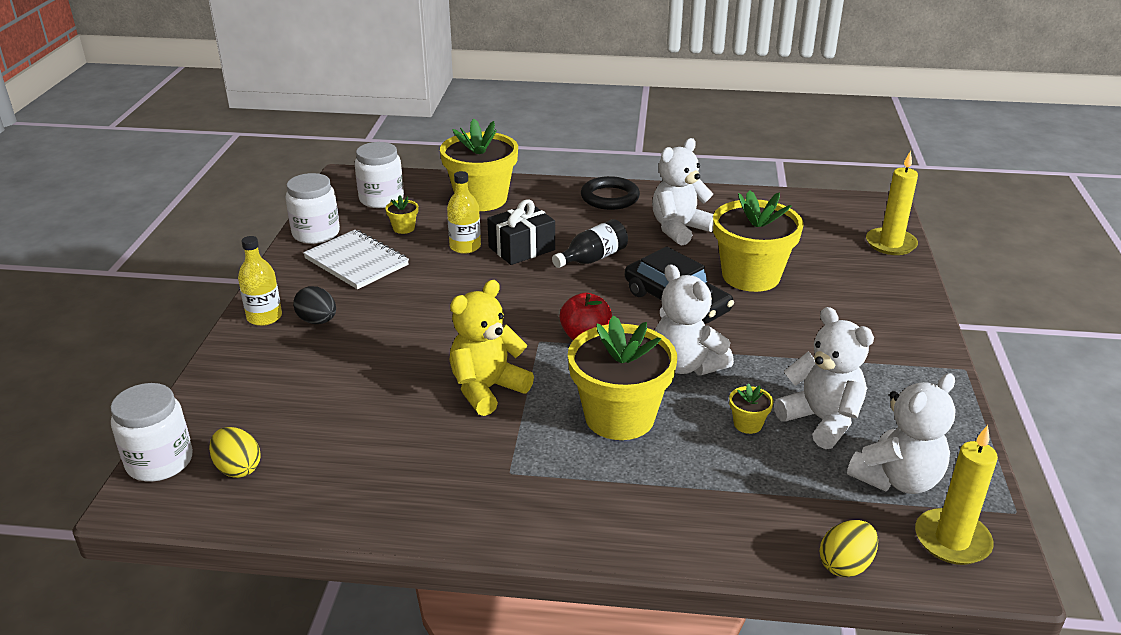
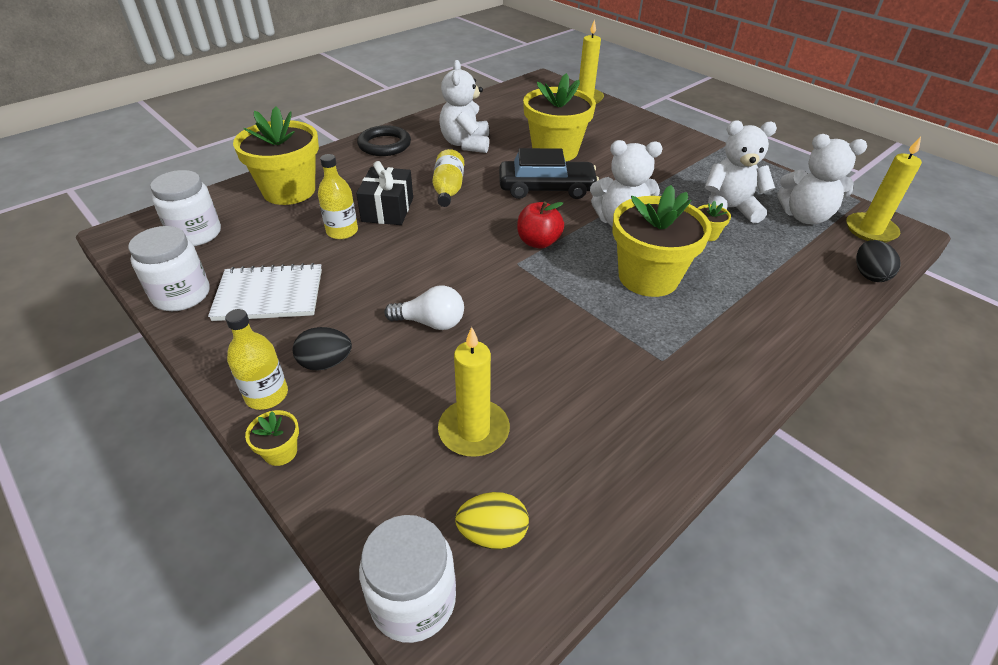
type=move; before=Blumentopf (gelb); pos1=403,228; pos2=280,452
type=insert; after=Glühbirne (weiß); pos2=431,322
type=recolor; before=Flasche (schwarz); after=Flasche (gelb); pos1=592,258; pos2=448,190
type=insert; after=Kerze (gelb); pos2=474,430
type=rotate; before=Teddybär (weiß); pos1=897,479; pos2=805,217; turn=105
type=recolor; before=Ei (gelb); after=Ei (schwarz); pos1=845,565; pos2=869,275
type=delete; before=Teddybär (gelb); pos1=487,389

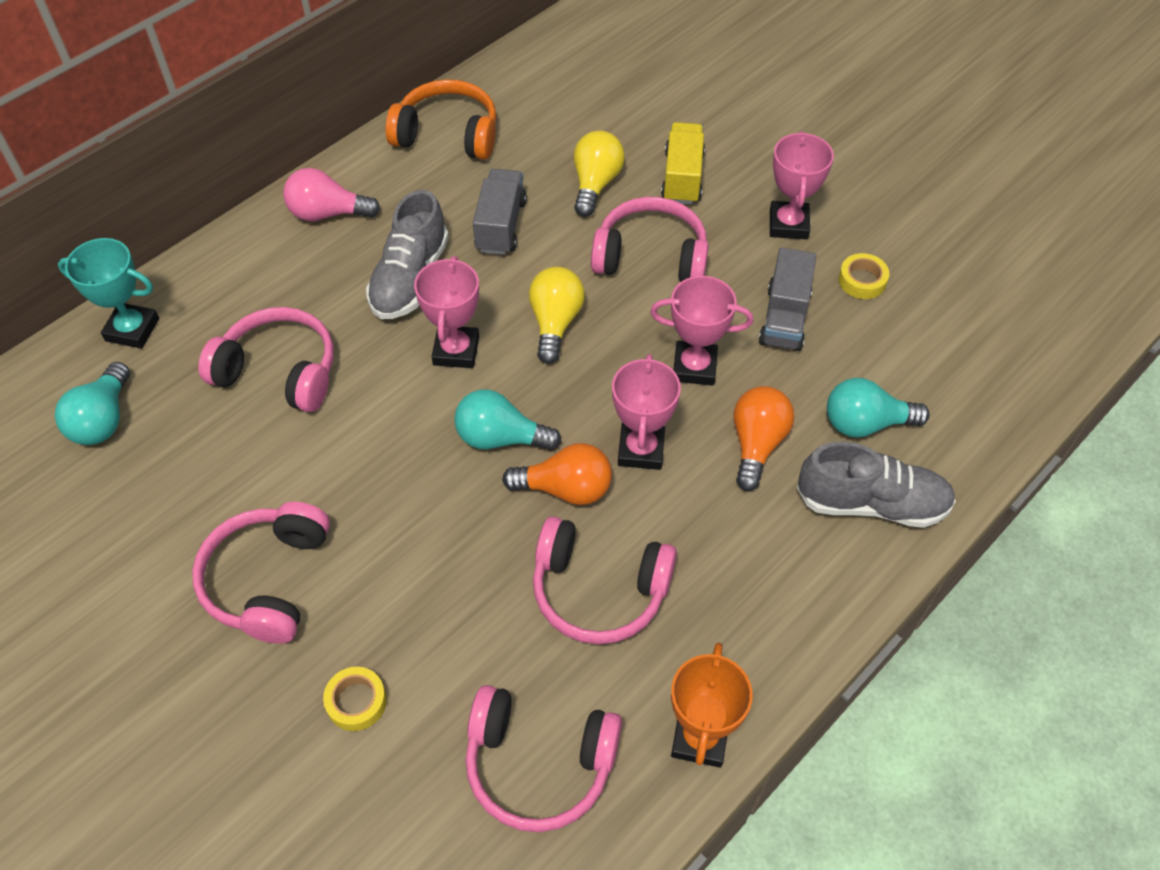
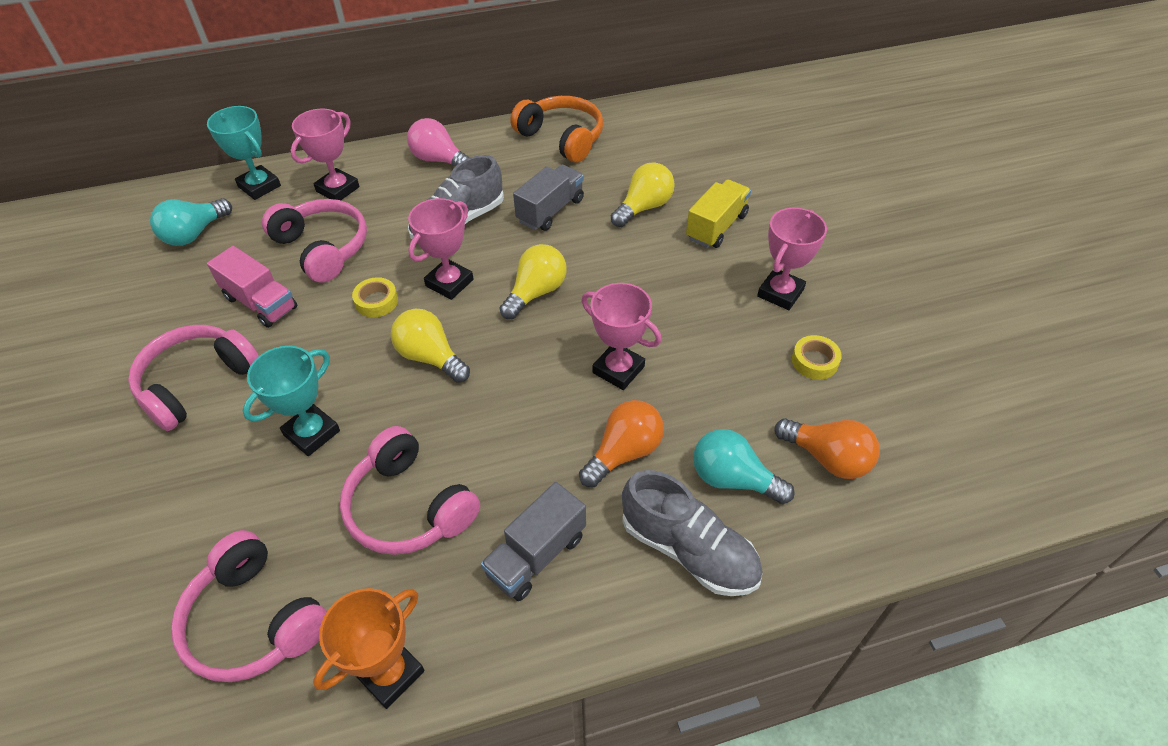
type=insert; after=Lastwagen (rosa); pos2=261,303
type=insert; after=Pokal (türkis); pos2=312,433
type=move; before=Pokal (rosa); pos1=641,450; pos2=338,189
type=move; before=Klebeband (gelb); pos1=356,701; pos2=376,301
type=recolor; before=Glühbirne (türkis); after=Glühbirne (gelb); pos1=500,438; pos2=430,357
type=move; before=Lastwagen (grau); pos1=784,318; pos2=536,555
type=move; before=Glühbirne (orange); pos1=565,489; pos2=827,458
type=delete; before=Kopfhörer (rosa); pos1=651,257

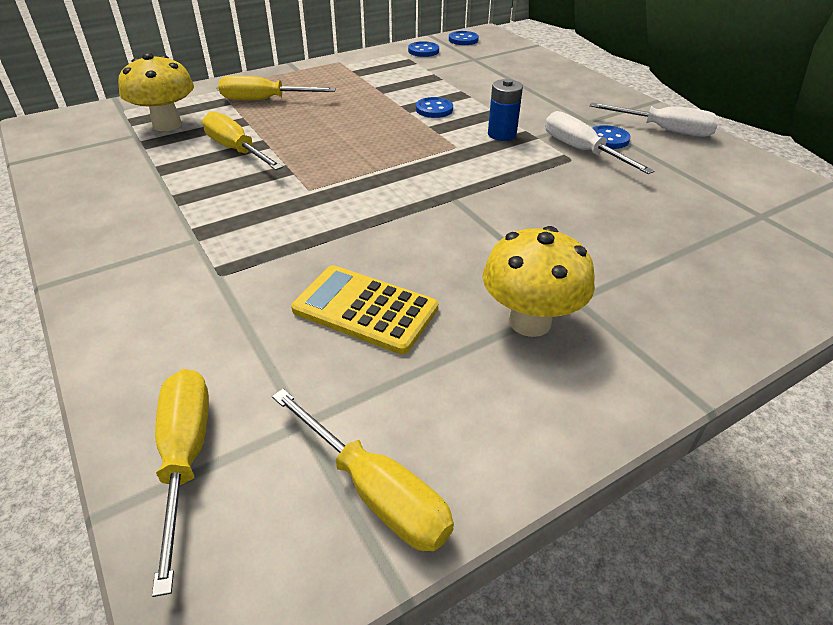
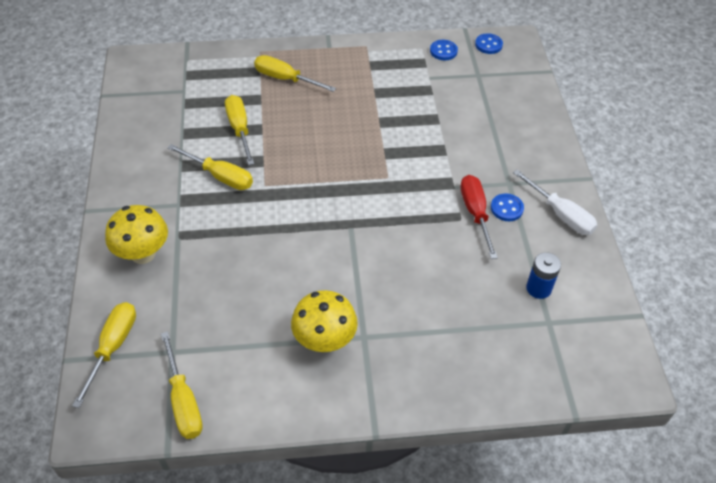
type=move; before=Pilz (gelb); pos1=167,125; pos2=143,254
type=insert; after=Schraubenzieher (gelb); pos2=220,176
type=recolor; before=Schraubenzieher (weiß); after=Schraubenzieher (rot); pos1=581,150; pos2=475,213
type=move; before=Batterie (blau); pos1=502,134; pos2=538,288
type=delete; before=Taschenrechner (gelb); pos1=365,309
type=delete; before=Knopf (blau); pos1=434,109

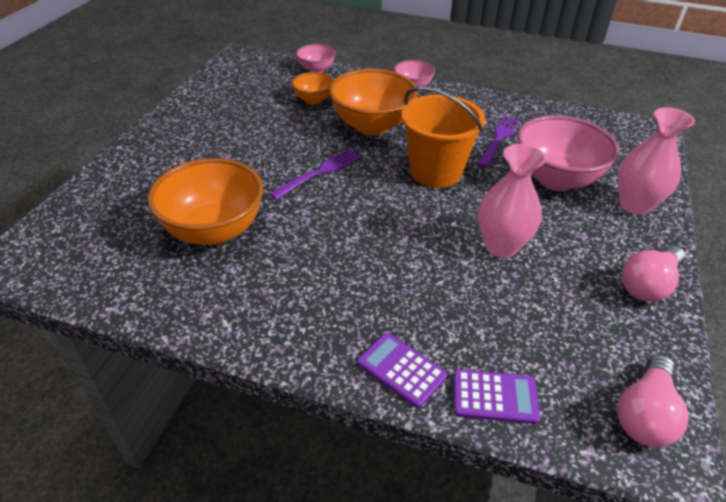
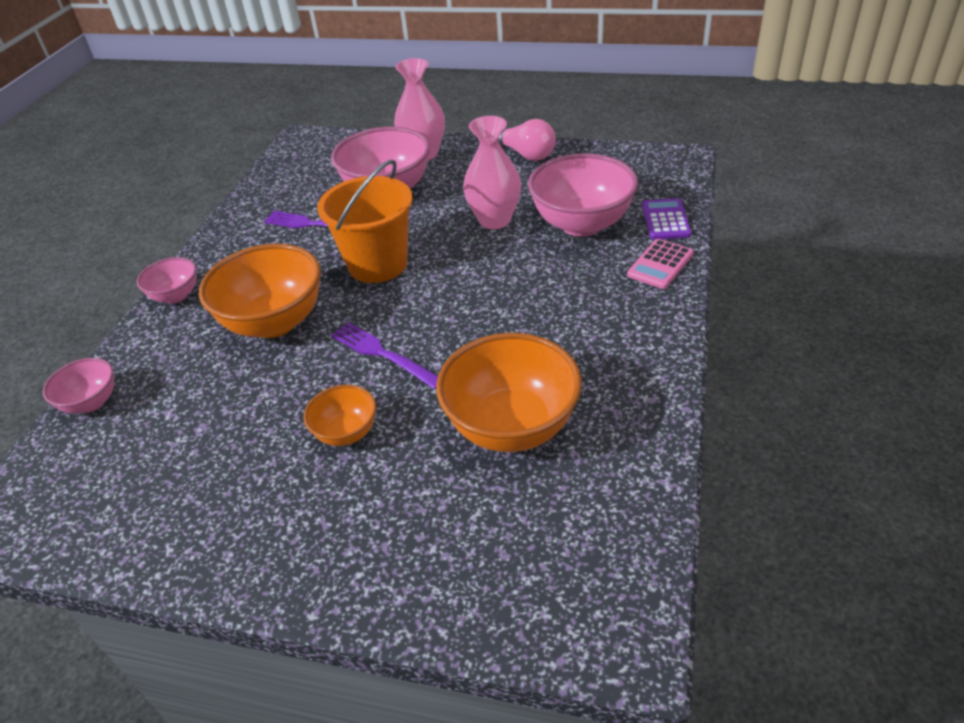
type=move; before=Schüssel (orange); pos1=313,100; pos2=346,433
type=insert; after=Schüssel (rosa); pos2=581,224
type=recolor; before=Taschenrechner (lila); after=Taschenrechner (rosa); pos1=401,369; pos2=660,264
type=delete; before=Glühbirne (rosa); pos1=644,414

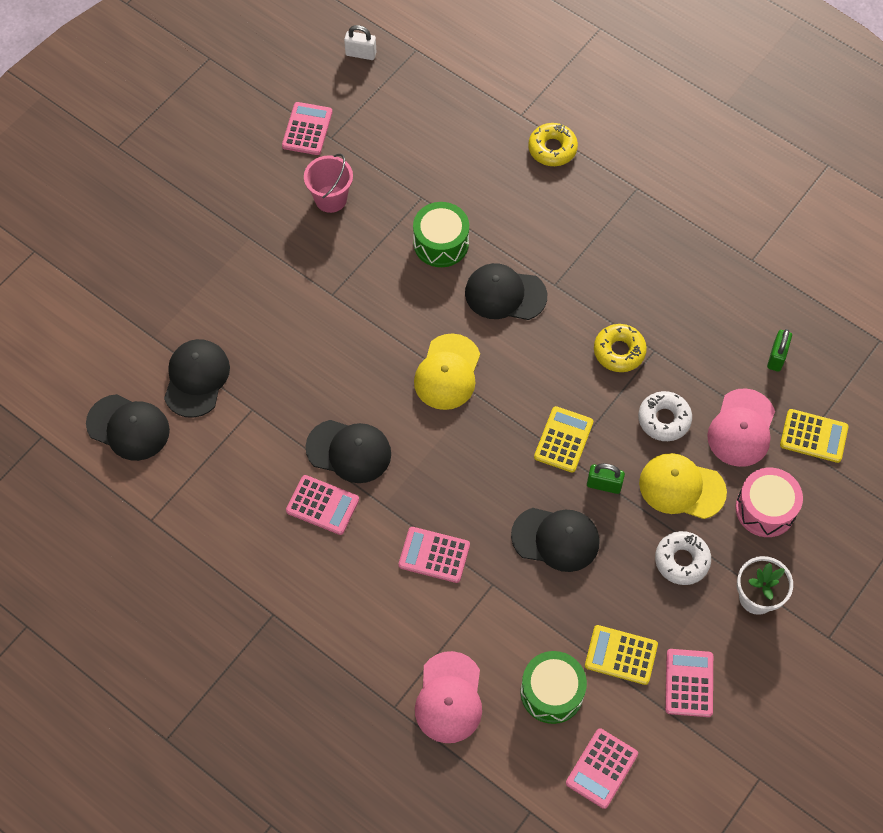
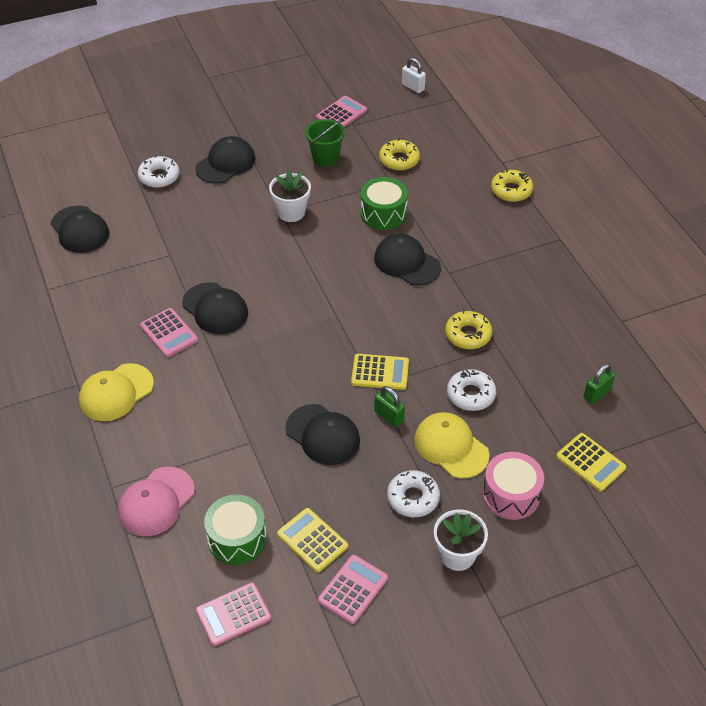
type=move; before=Kappe (gelb); pos1=447,372; pos2=116,392
type=insert; after=Donut (weiß); pos2=159,177
type=move; before=Kappe (schwarz); pos1=196,379; pos2=226,163
type=insert; after=Blumentopf (weiß); pos2=291,212
type=recolor; before=Eimer (rosa); after=Eimer (grün); pos1=331,199; pos2=325,158
type=rotate; before=Taschenrechner (gelb); pos1=563,440; pos2=380,372; turn=45
type=insert; after=Donut (gelb); pos2=399,160
type=delete; before=Taschenrechner (rosa); pos1=434,555
type=delete; before=Kappe (rosa); pos1=741,428

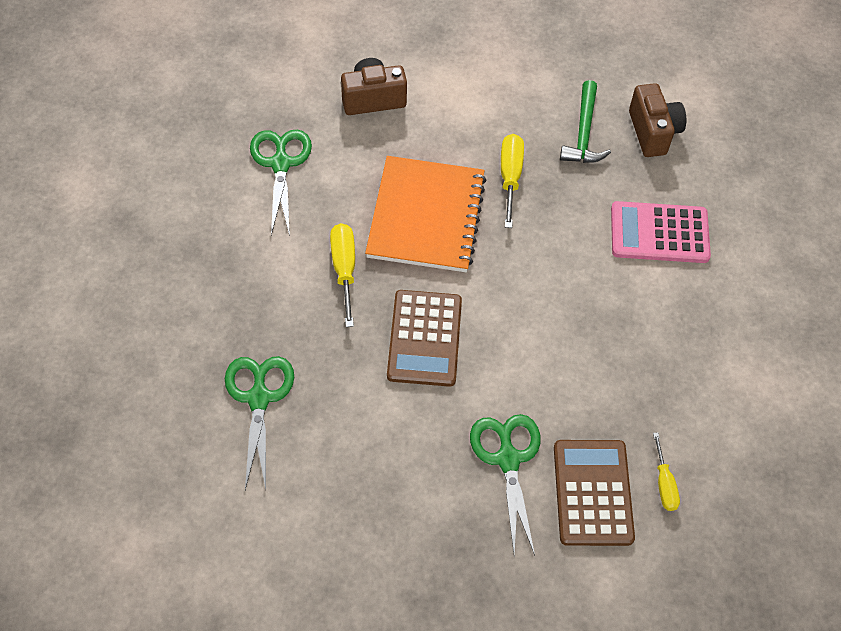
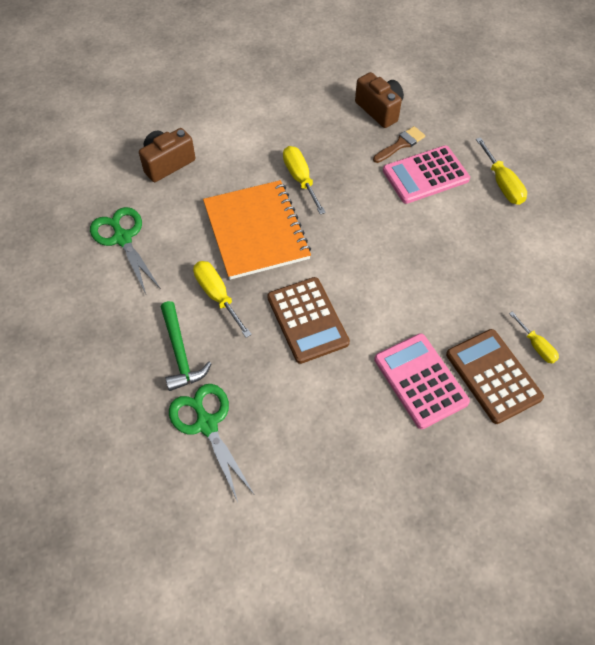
type=move; before=Hammer (grün); pos1=584,133; pos2=180,352
type=insert; after=Pinsel (braun); pos2=401,144
type=replace; before=Schere (grün); after=Taschenrechner (rosa); pos1=508,459; pos2=420,380
type=insert; after=Schraubenzieher (gelb); pos2=502,184

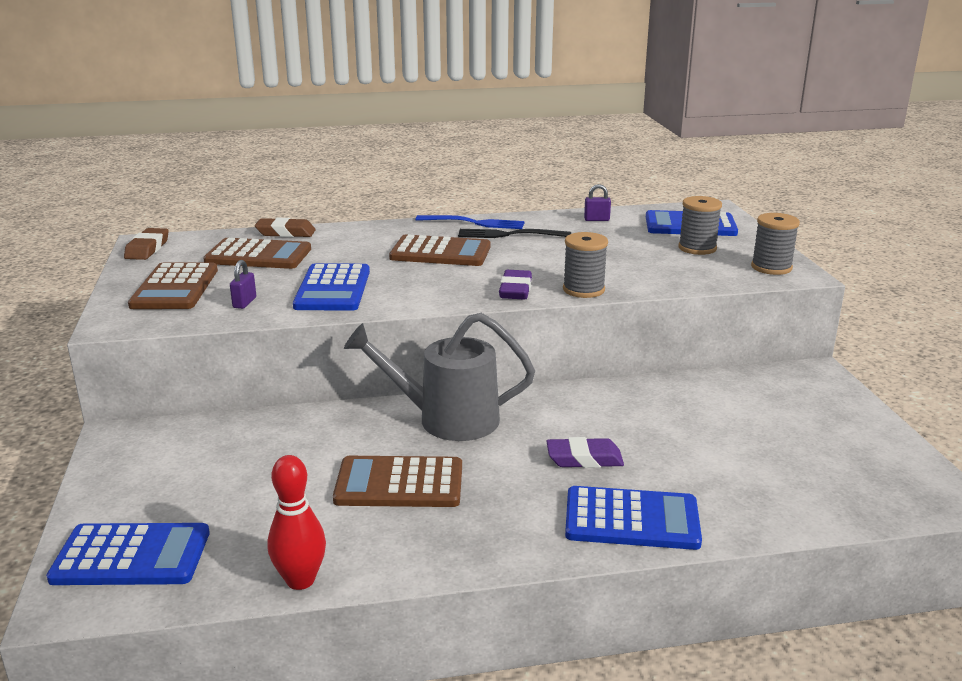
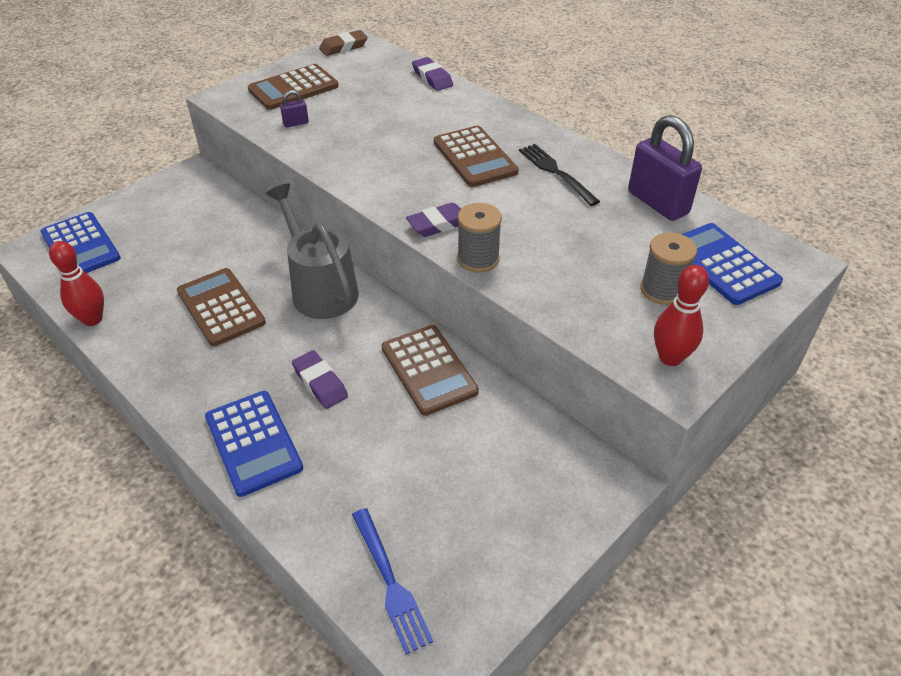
type=move; before=Gabel (blau); pos1=474,223; pos2=390,582
type=move; before=Taschenrechner (braun); pos1=258,255; pos2=429,370
type=recolor; before=Radiergummi (braun); after=Radiergummi (lila); pos1=285,233; pos2=432,78
type=resize; before=Vorhängeschloss (lila); pos1=596,219; pos2=658,203; scale=2.33
type=replace; before=Garnrolle (grau); after=Bowlingkegel (rot); pos1=771,267; pos2=670,357
type=delete; before=Taschenrechner (blau); pos1=333,289

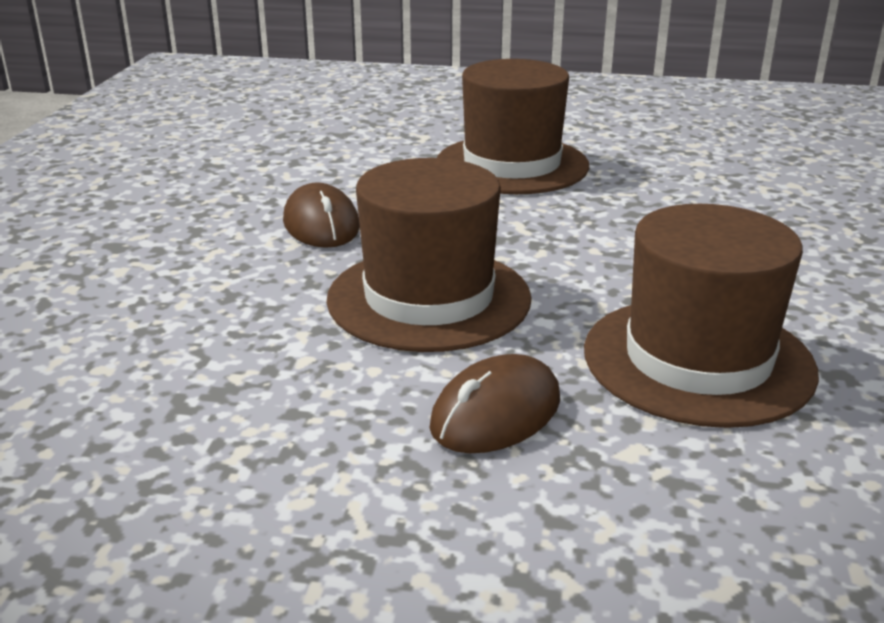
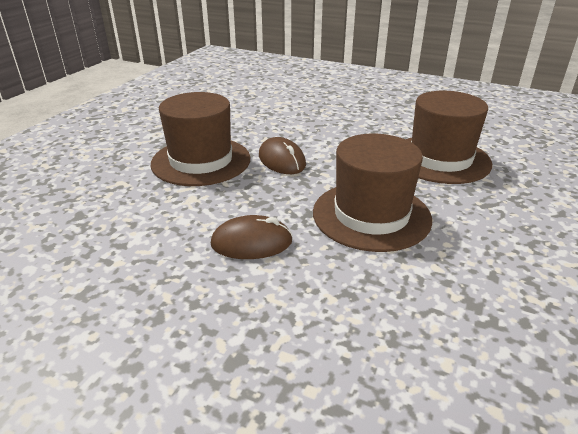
type=move; before=Computermaus (braun); pos1=496,413; pos2=282,160

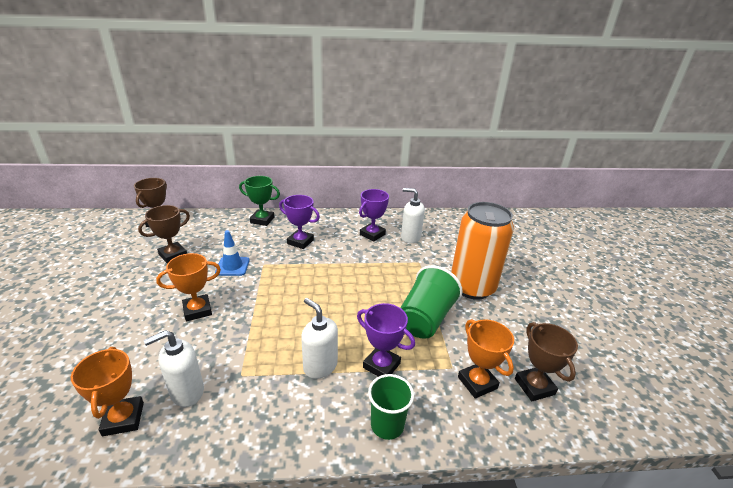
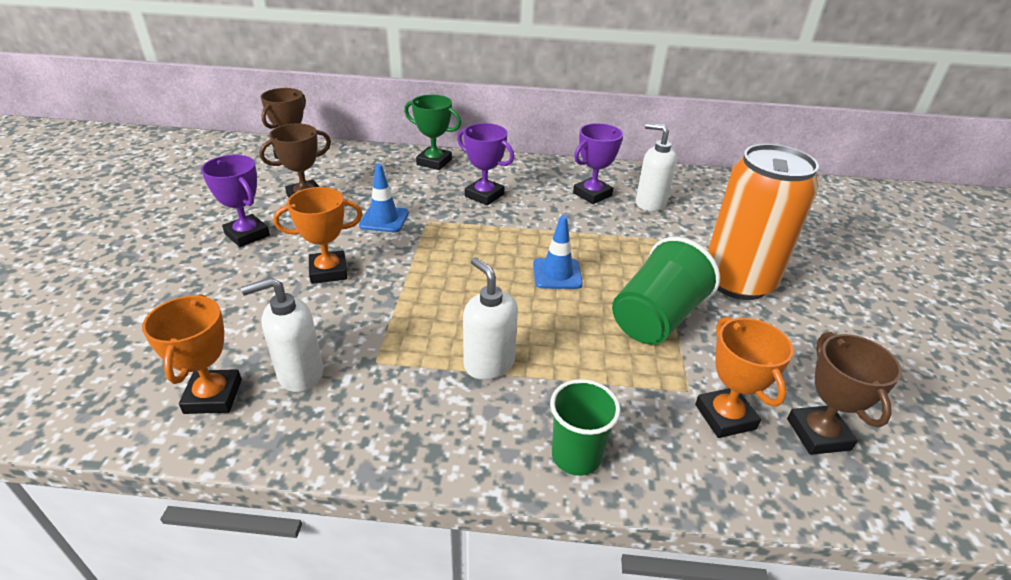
type=move; before=Pokal (lila); pos1=381,365; pos2=247,235
type=insert; after=Leitkegel (blau); pos2=557,274

